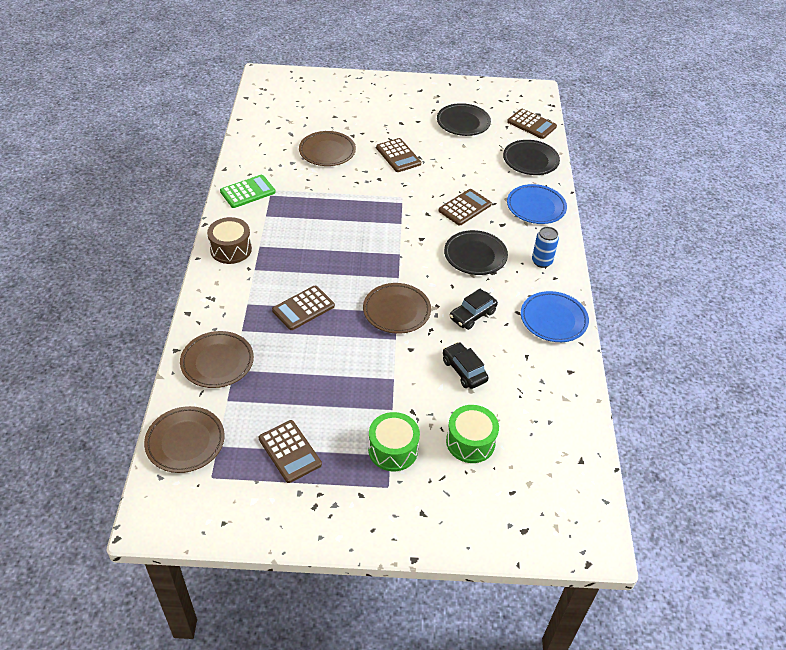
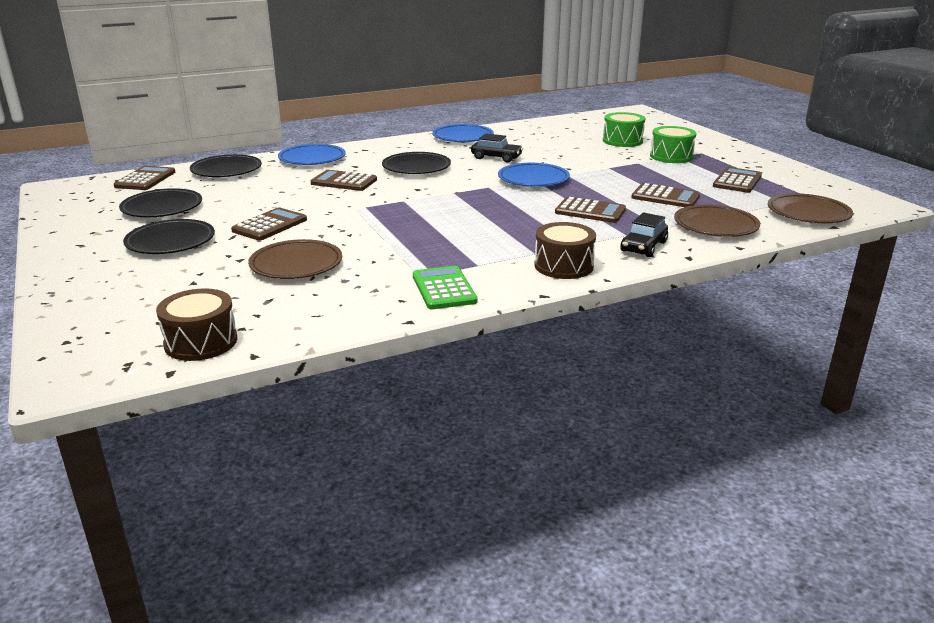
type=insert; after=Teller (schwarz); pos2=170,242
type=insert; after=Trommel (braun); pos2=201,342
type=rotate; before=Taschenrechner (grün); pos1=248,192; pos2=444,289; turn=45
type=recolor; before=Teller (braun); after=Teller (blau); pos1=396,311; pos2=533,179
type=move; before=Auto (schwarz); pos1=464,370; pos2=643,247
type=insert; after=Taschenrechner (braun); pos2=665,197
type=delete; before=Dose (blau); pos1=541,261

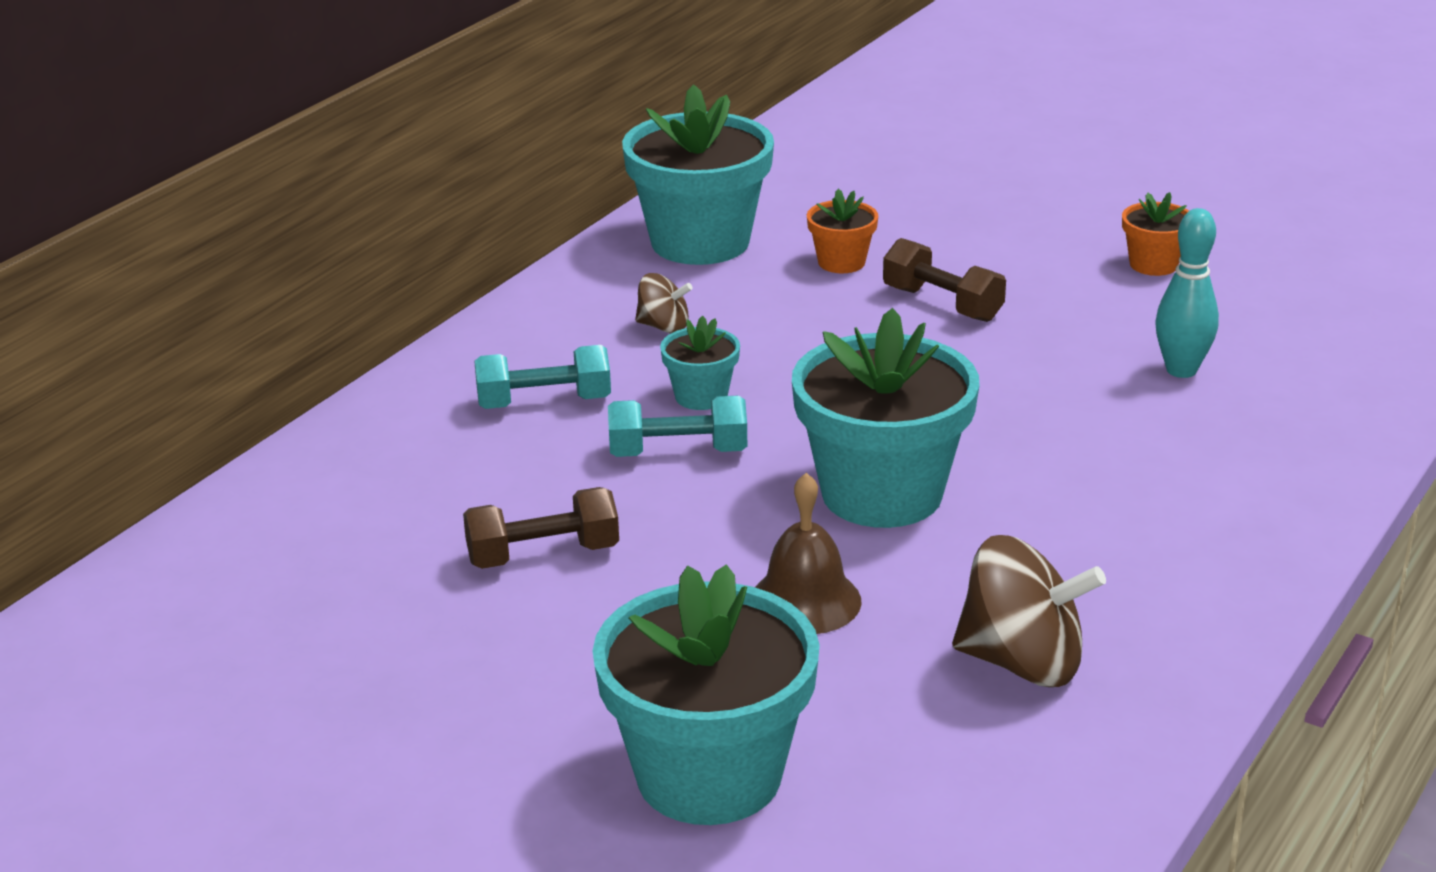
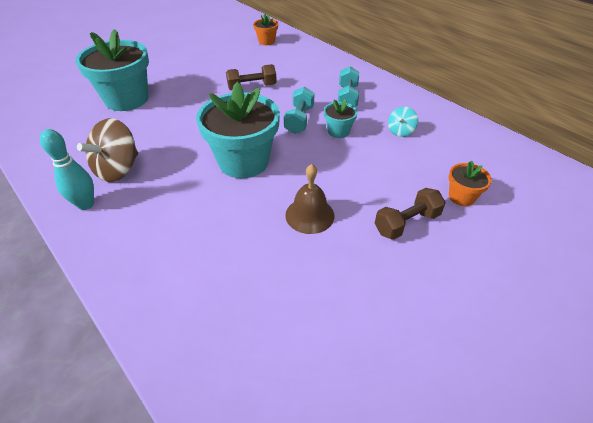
type=move; before=Bowlingkegel (türkis); pos1=1181,370; pos2=86,204
type=rotate; before=Hantel (braun); pos1=543,555; pos2=252,87; turn=75
type=move; before=Blumentopf (orange); pos1=1153,264; pos2=266,41
type=move; before=Glocke (braun); pos1=805,600; pos2=309,215
type=recolor; before=Kreisel (braun); after=Kreisel (türkis); pos1=663,327; pos2=400,131
type=delete; before=Blumentopf (türkis); pos1=700,242

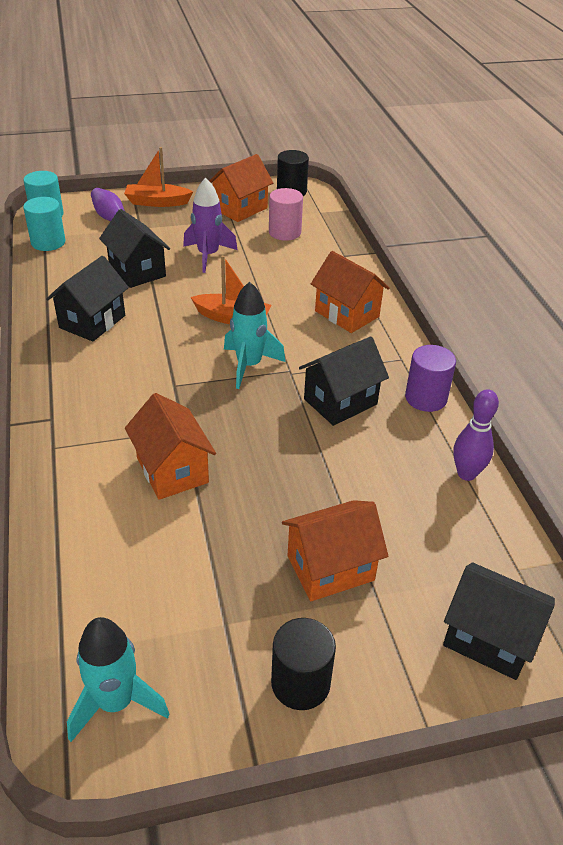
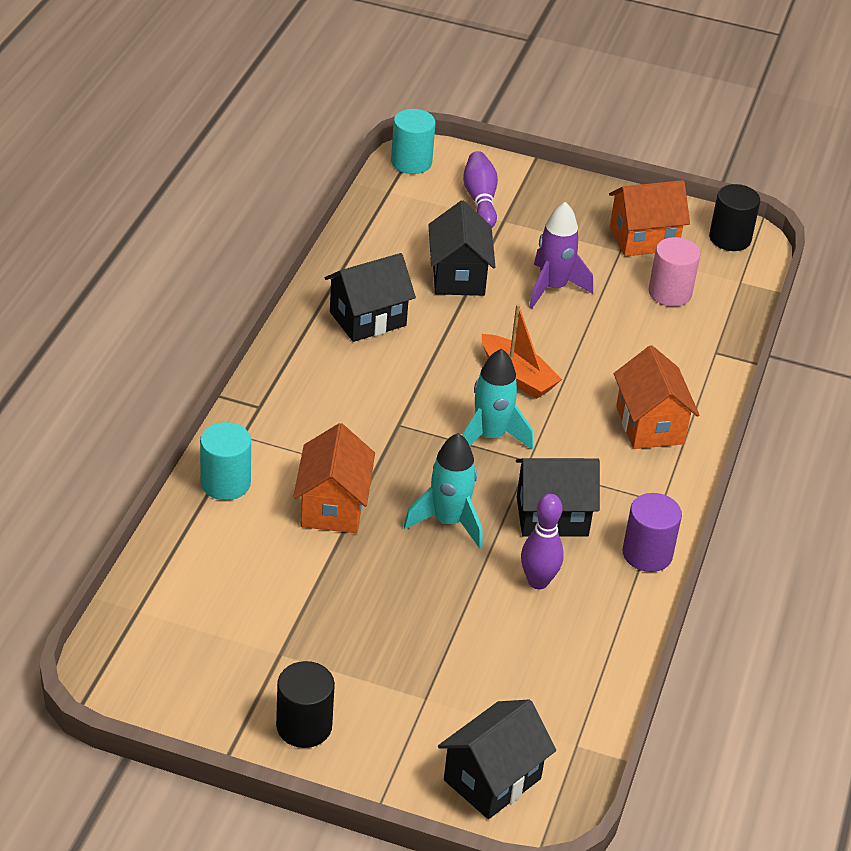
type=move; before=Vollzylinder (türkis); pos1=48,242; pos2=225,483
type=move; before=Rakete (türkis); pos1=116,702; pos2=448,522
type=rotate; before=Haus (schwarz); pos1=489,638; pos2=492,779; turn=75
type=move; before=Bowlingkegel (lila); pos1=466,474; pos2=538,581
type=delete; before=Boot (orange); pos1=157,202
type=delete; before=Haus (orange); pos1=330,568

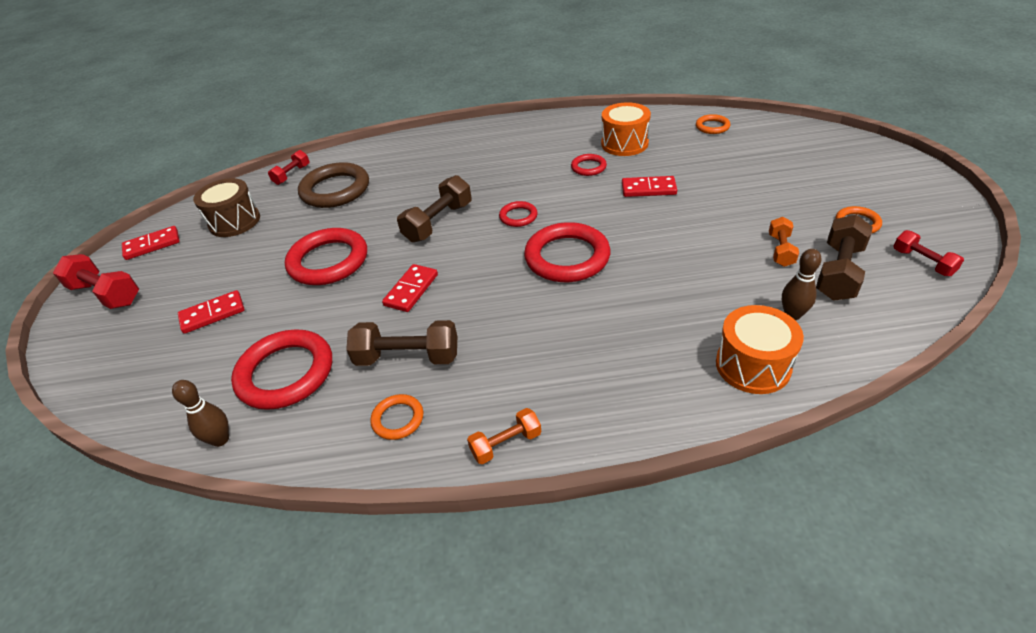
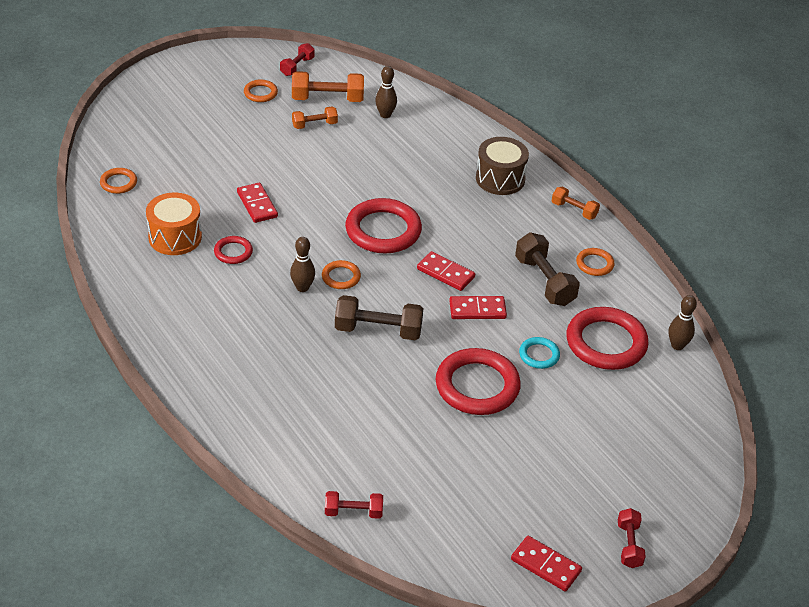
type=insert; after=Bowlingkegel (braun); pos2=302,288
type=recolor; before=Hantel (braun); after=Hantel (orange); pos1=839,272; pos2=327,99
type=recolor; before=Ring (rot); after=Ring (orange); pos1=518,216; pos2=341,277
type=move; before=Dominostein (rot); pos1=212,314; pos2=445,273
type=move; before=Trommel (braun); pos1=234,221; pos2=500,179
type=insert; after=Ring (türkis); pos2=539,355
type=resize; before=Hantel (rot); pos1=106,294; pos2=629,545; scale=0.6
type=delete; before=Ring (braun); pos1=335,190
type=delete; before=Trommel (orange); pos1=753,365

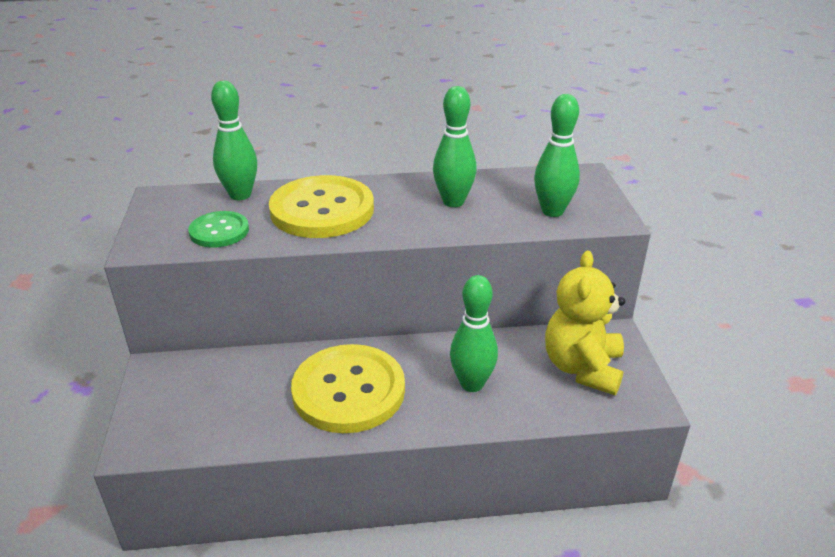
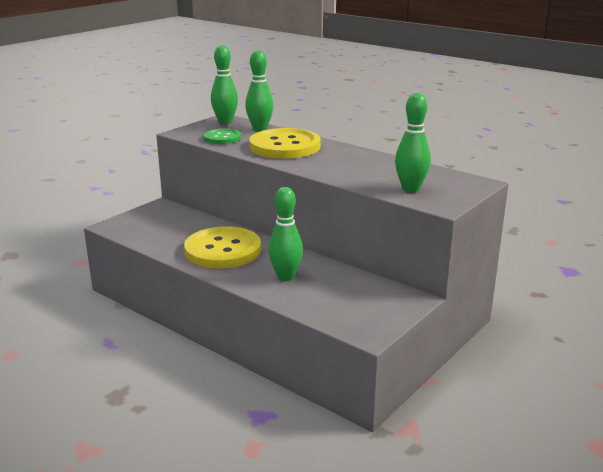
type=move; before=Bowlingkegel (grün); pos1=453,202; pos2=225,122
type=delete; before=Teddybär (gelb); pos1=582,368

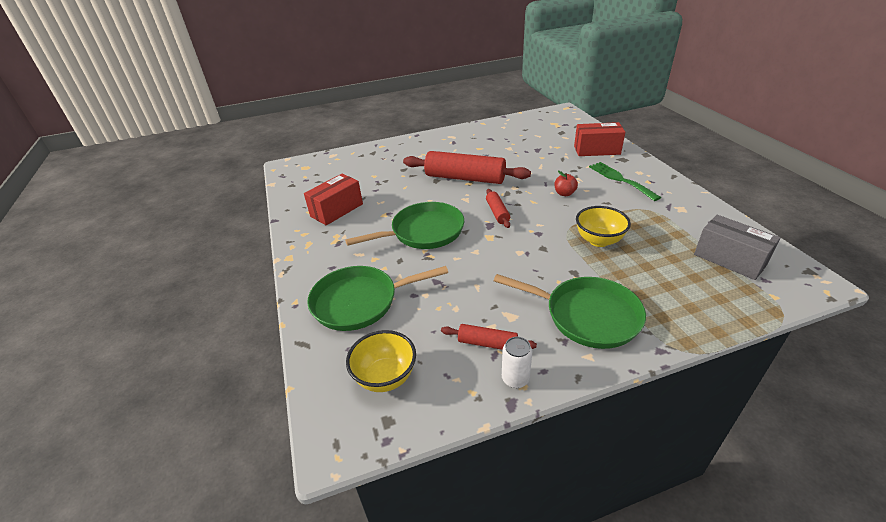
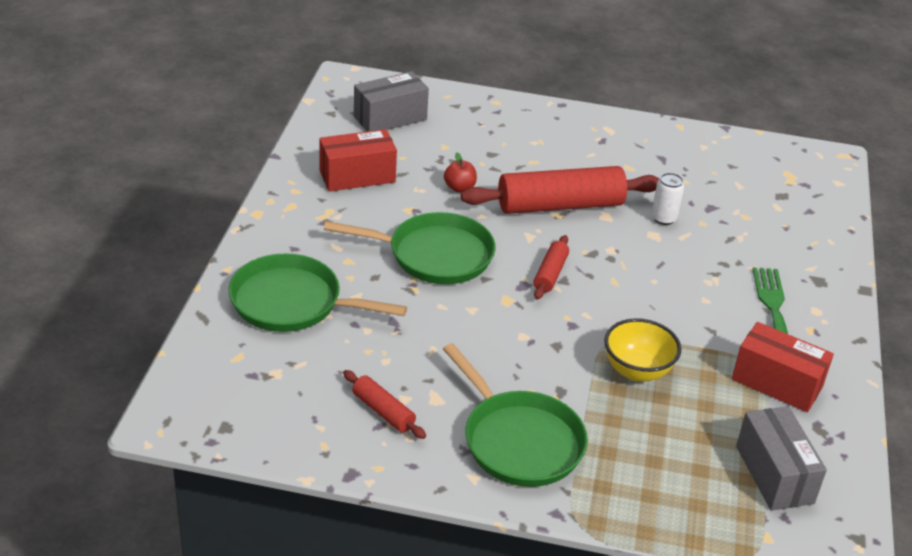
type=insert; after=Schachtel (grau); pos2=390,118
type=move; before=Apfel (rot); pos1=564,193; pos2=459,188
type=rotate; before=Nudelholz (rot); pos1=465,178; pos2=560,205; turn=-60
type=move; before=Dose (weiß); pos1=515,378; pos2=663,218
type=move; before=Schachtel (rot); pos1=597,150; pos2=777,383
type=delete; before=Schüssel (gelb); pos1=385,377

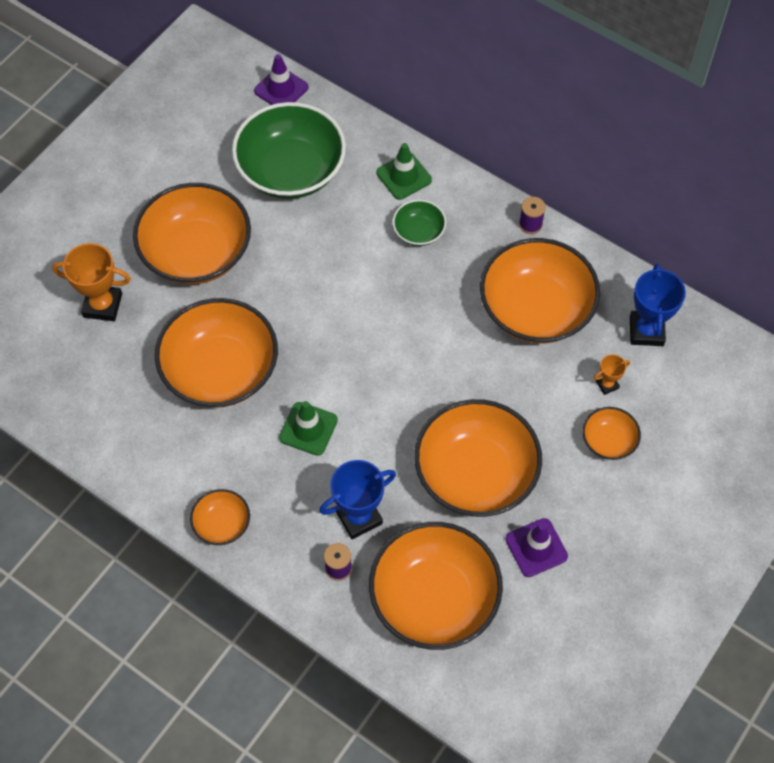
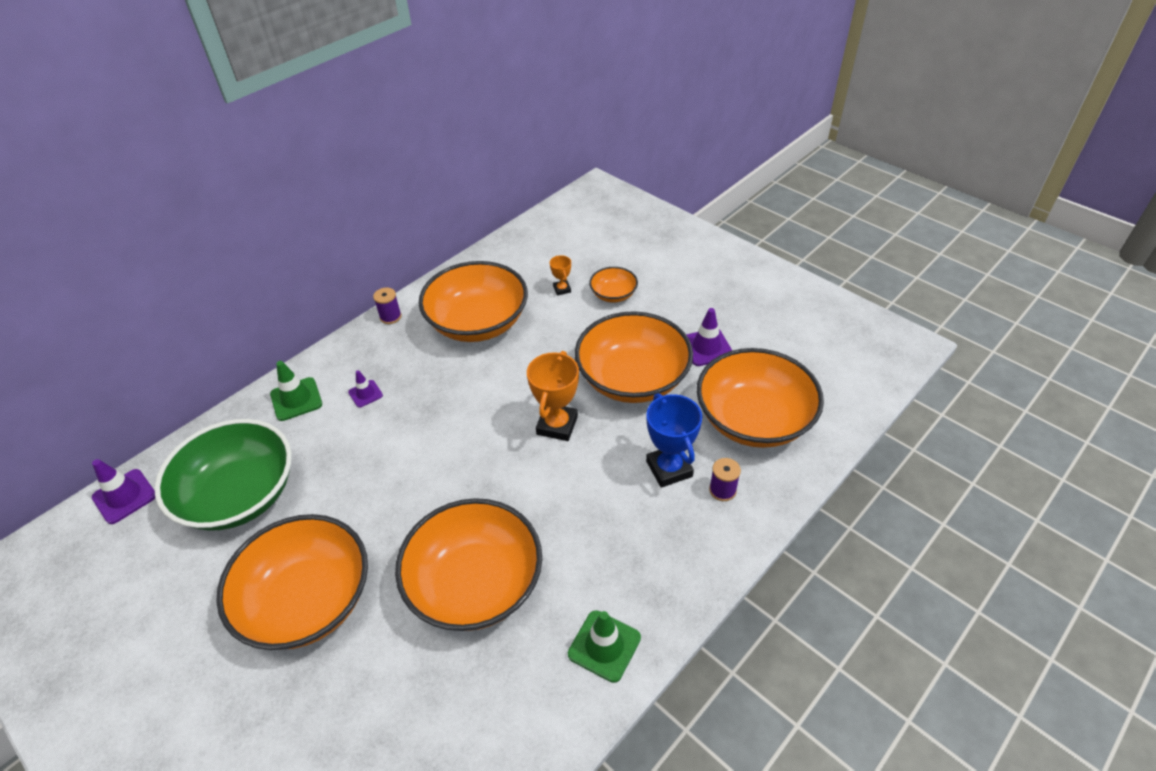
type=replace; before=Schüssel (grün); after=Leitkegel (lila); pos1=419,231; pos2=365,394
type=move; before=Pokal (orange); pos1=102,305; pos2=557,425
type=move; before=Leitkegel (grün); pos1=308,429; pos2=604,646
type=delete; before=Schüssel (orange); pos1=222,524
type=delete; before=Pokal (blau); pos1=646,331

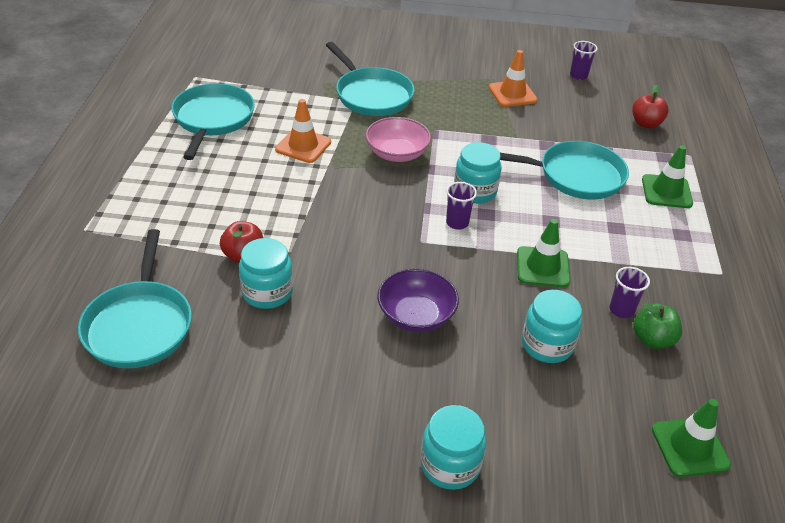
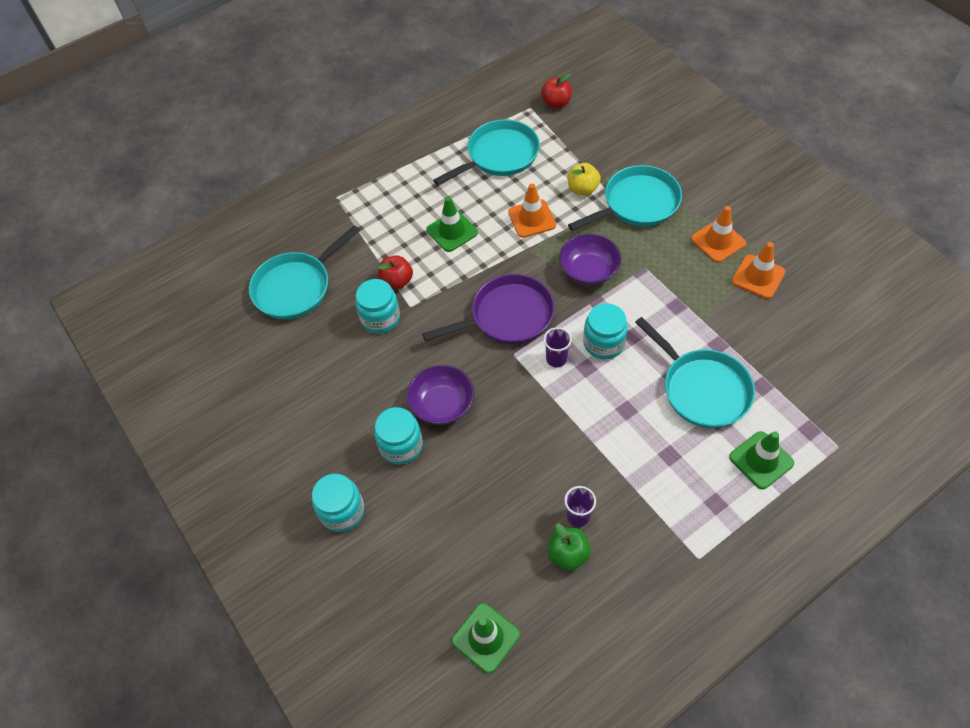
type=move; before=Einmachglas (türkis); pos1=547,345; pos2=401,446
type=insert; after=Pfanne (lila); pos2=507,316
type=move; before=Leitkegel (grün); pos1=543,267; pos2=452,231
type=move; before=Apfel (rot); pos1=646,124; pos2=556,103
type=recolor; before=Schüssel (rosa); after=Schüssel (lila); pos1=397,153; pos2=589,270
type=insert; after=Apfel (gelb); pos2=582,189
type=rotate; before=Pfanne (türkis); pos1=371,95; pos2=637,203; turn=-135
type=insert; after=Leitkegel (orange); pos2=718,241
type=delete; before=Becher (lila); pos1=578,76

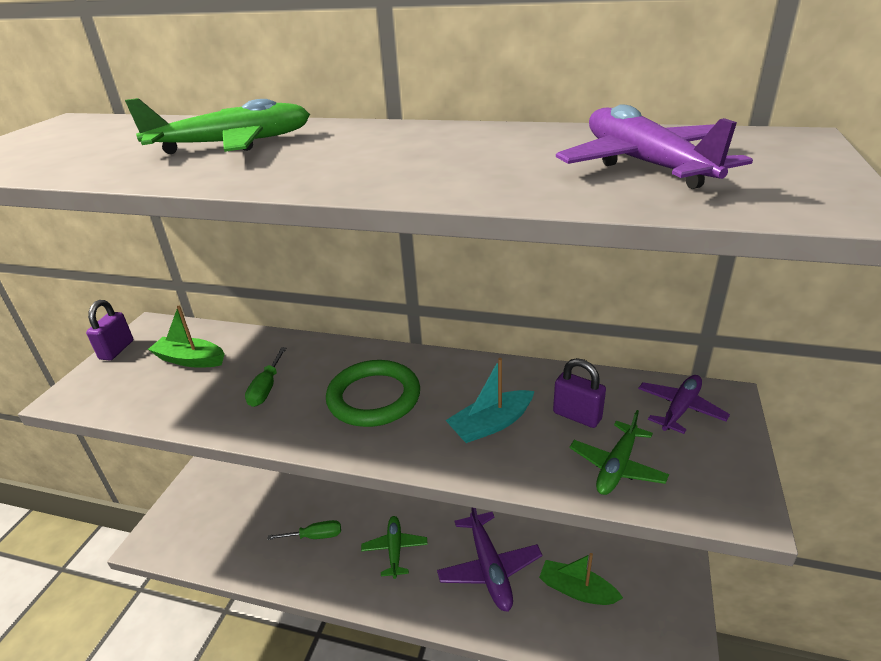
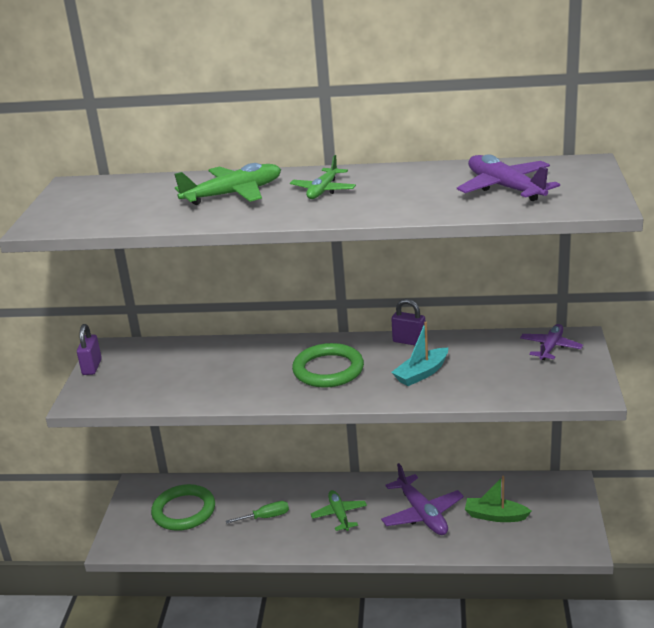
type=insert; after=Ring (grün); pos2=184,511
type=move; before=Flugzeug (grün); pos1=617,466; pos2=323,190
type=move; before=Vorhängeschloss (lila); pos1=577,416; pos2=409,341
type=delete; before=Boot (grün); pos1=190,360
type=delete; before=Schraubenzieher (grün); pos1=266,388

